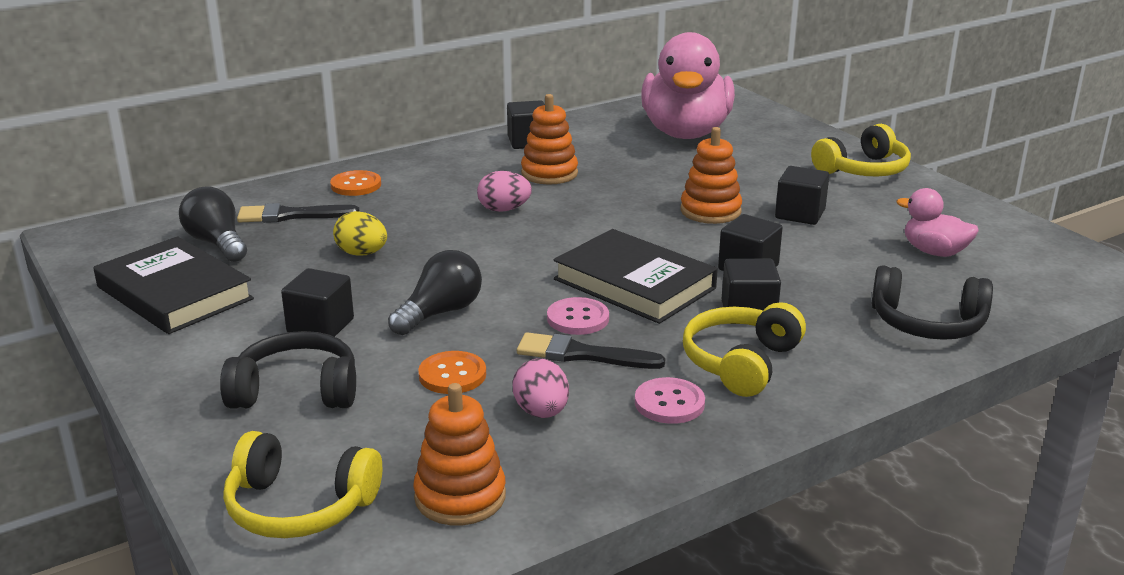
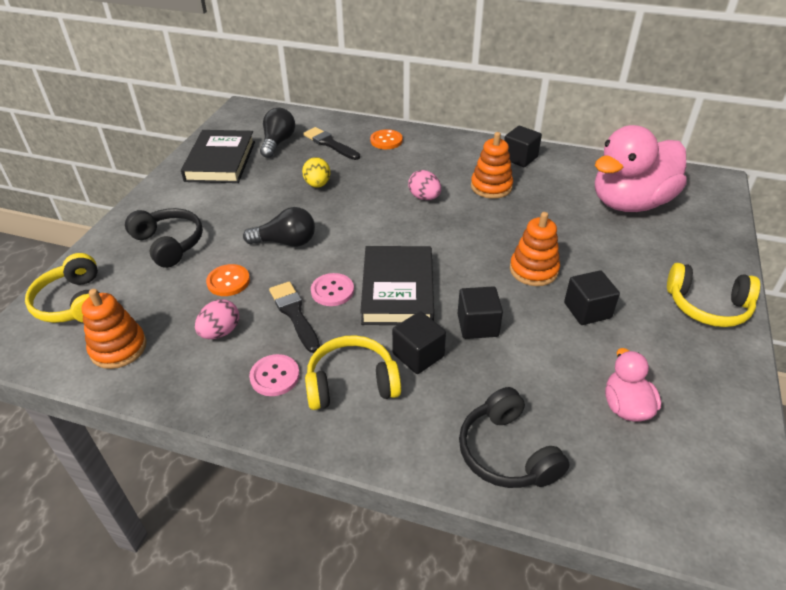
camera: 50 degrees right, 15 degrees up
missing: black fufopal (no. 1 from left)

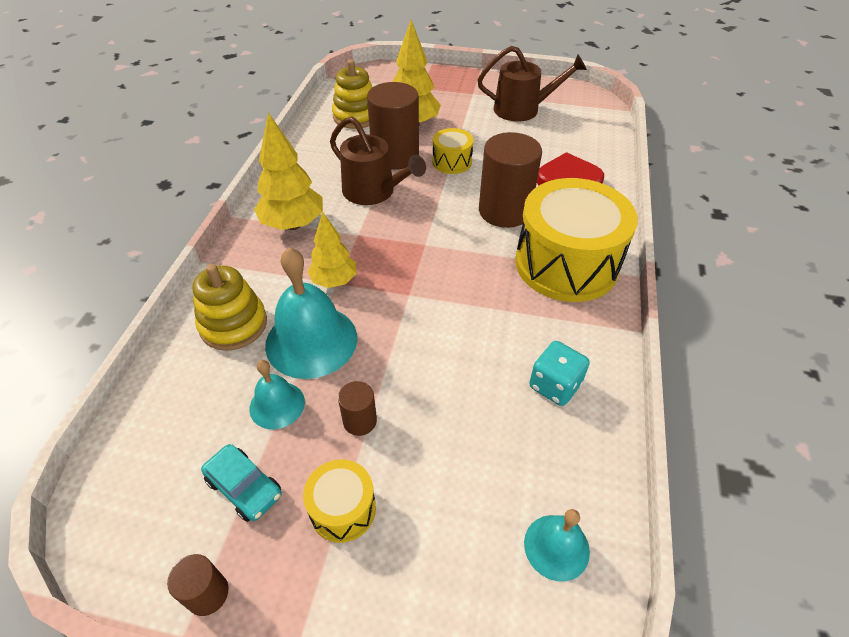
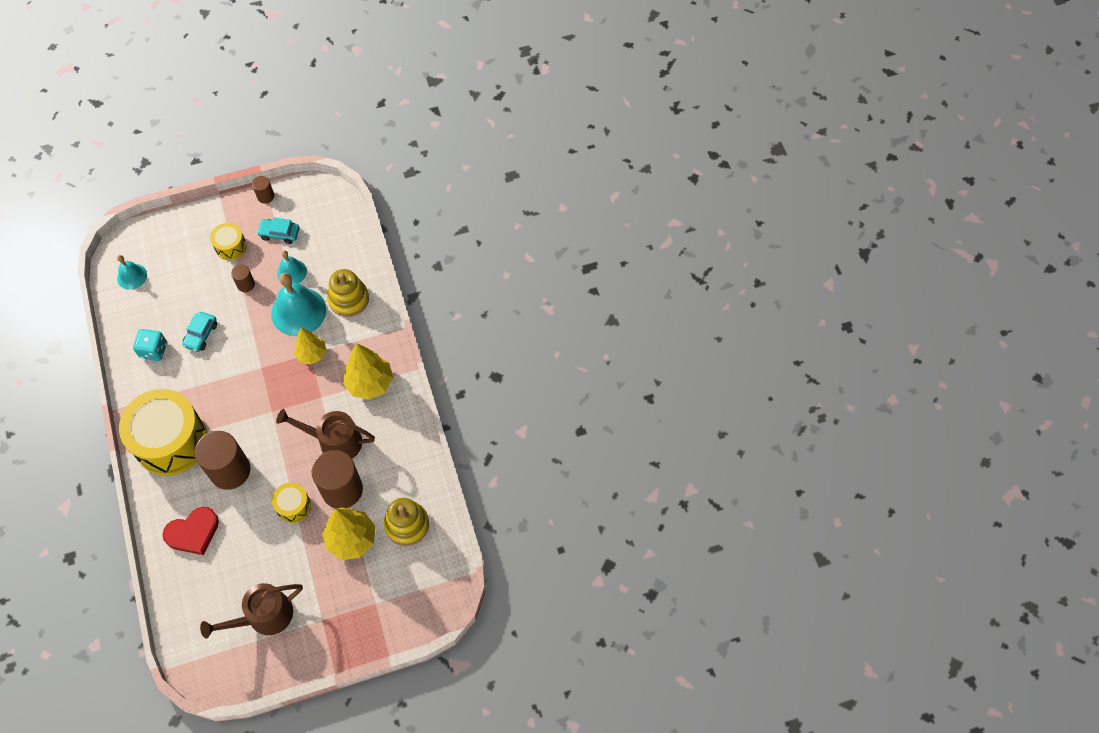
camera: 150 degrees right, 15 degrees up
appeared: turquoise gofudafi (no. 1 from left)

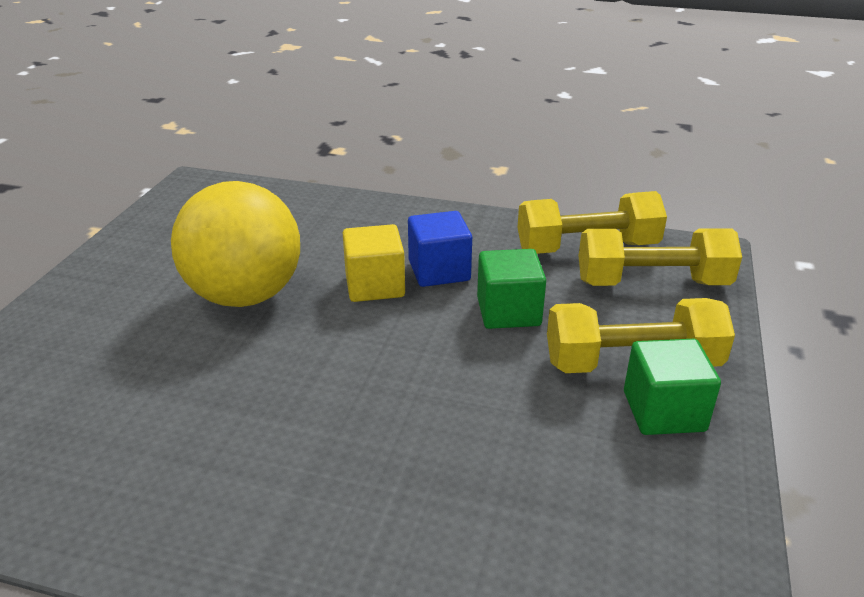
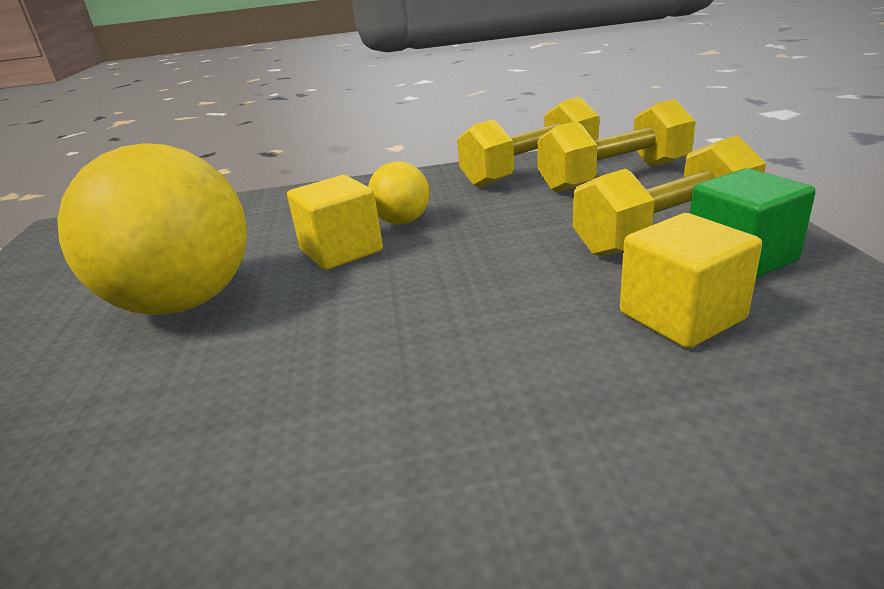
camera: 20 degrees left, 5 degrees down
missing: green fufopal (no. 1 from left)
appeared: yellow fufopal (no. 2 from left)
exchanged: blue fufopal to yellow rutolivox (no. 2 from left)

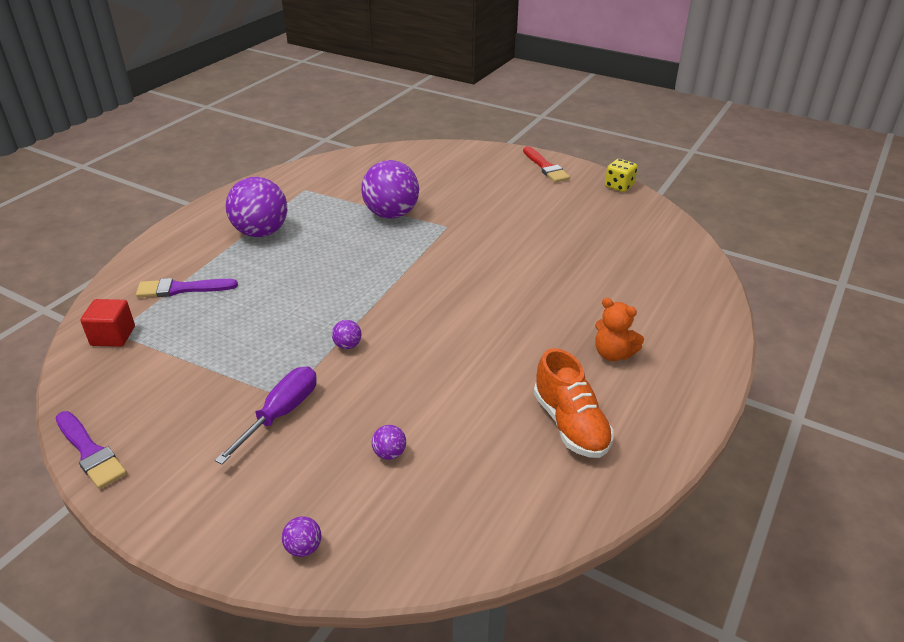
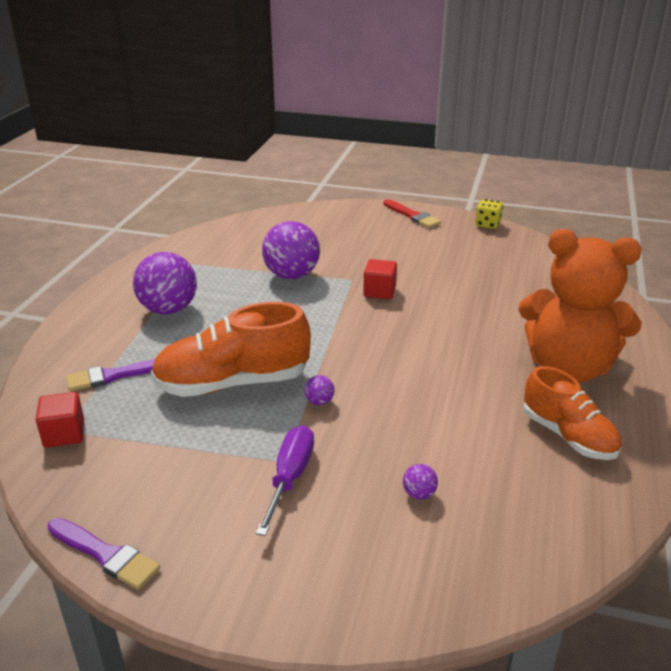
camera: 15 degrees left, 5 degrees down
missing: purple rutolivox (no. 2 from left)
appeared: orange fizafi (no. 1 from left); red fufopal (no. 2 from left)
size: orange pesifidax x2.39

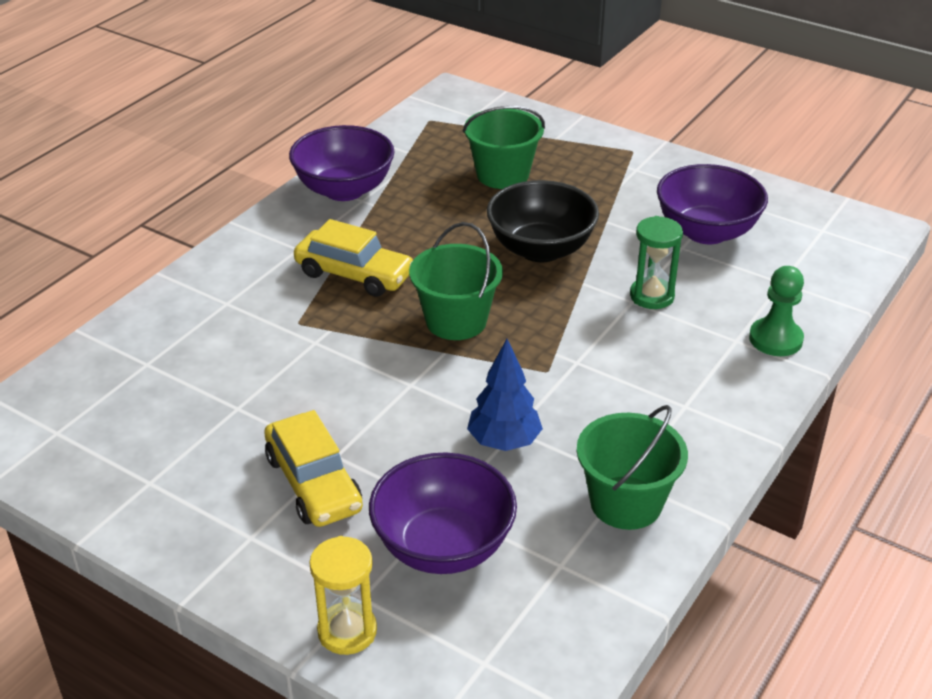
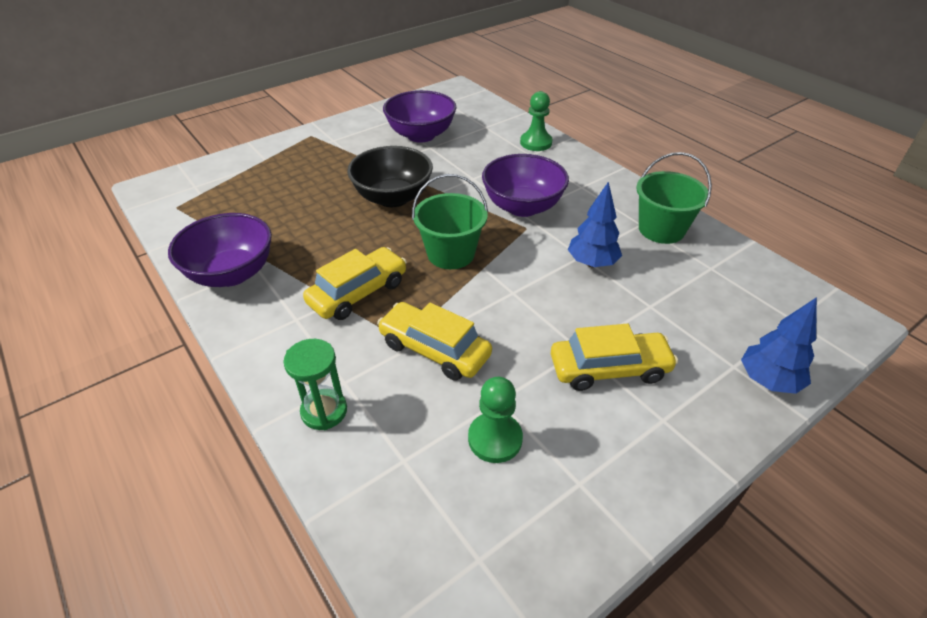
camera: 70 degrees left, 5 degrees up
missing: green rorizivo (no. 2 from left)
appeared: yellow gofudafi (no. 2 from left); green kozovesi (no. 1 from left)
relocated: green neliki; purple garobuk (no. 2 from left in the first image) to purple garobuk (no. 3 from left)
exchanged: yellow neliki to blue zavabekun (no. 2 from left)

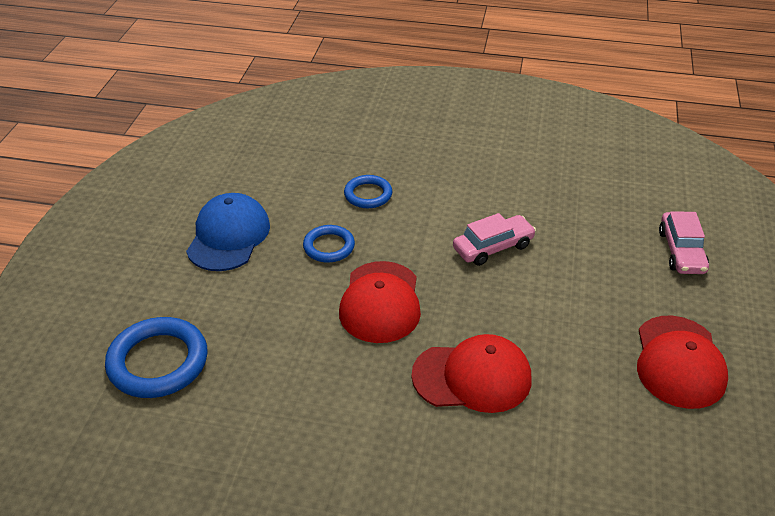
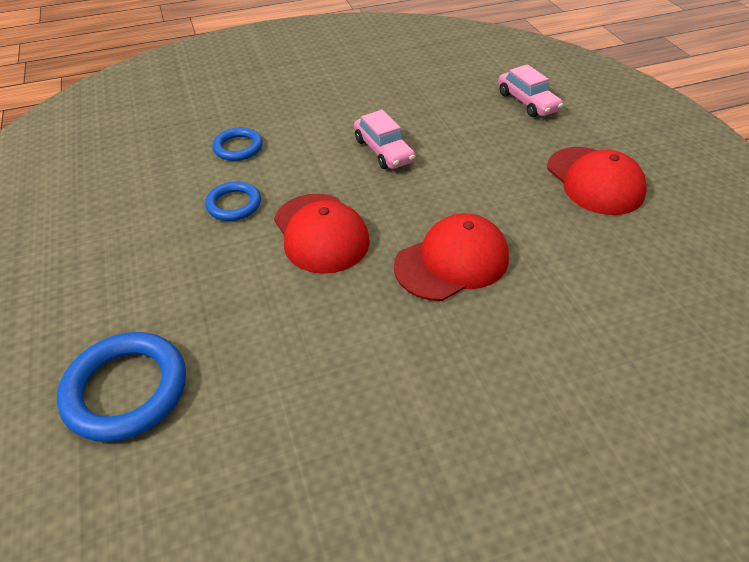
camera: 30 degrees left, 5 degrees up
missing: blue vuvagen
spun: pink gofudafi (no. 1 from left) 120 degrees clockwise

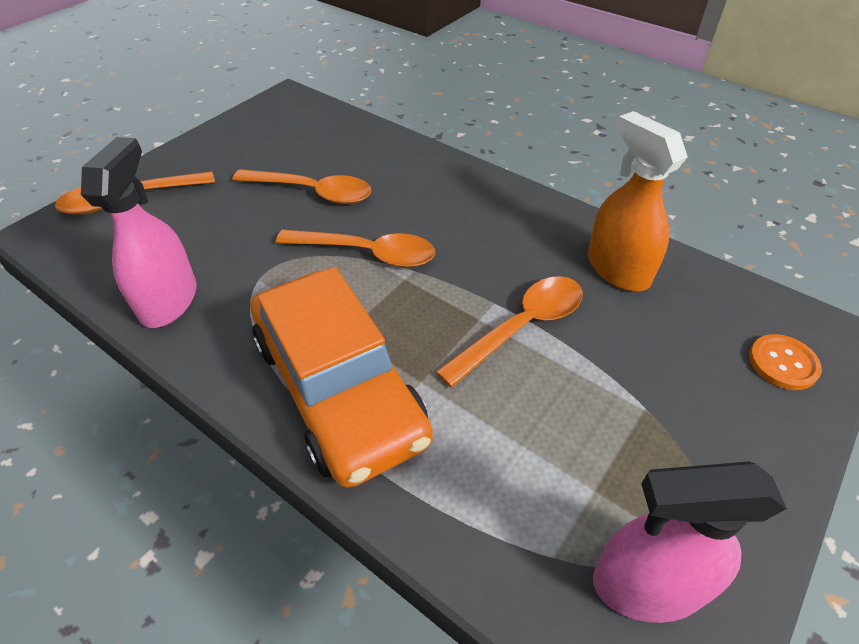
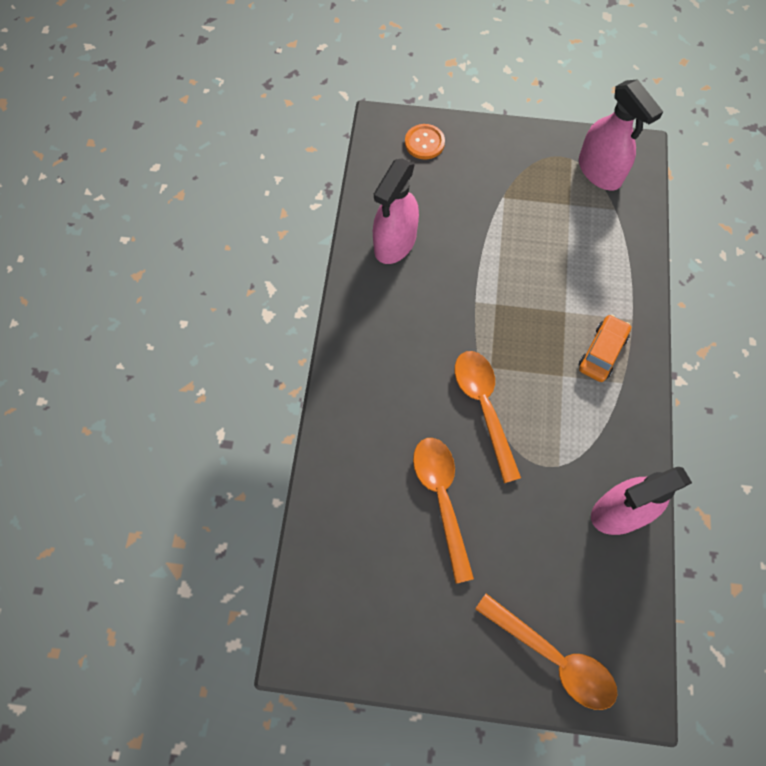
camera: 120 degrees left, 20 degrees up
missing: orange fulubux (no. 4 from left)
colour: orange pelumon to pink pelumon (no. 1 from left)
size: orange gofudafi x0.43

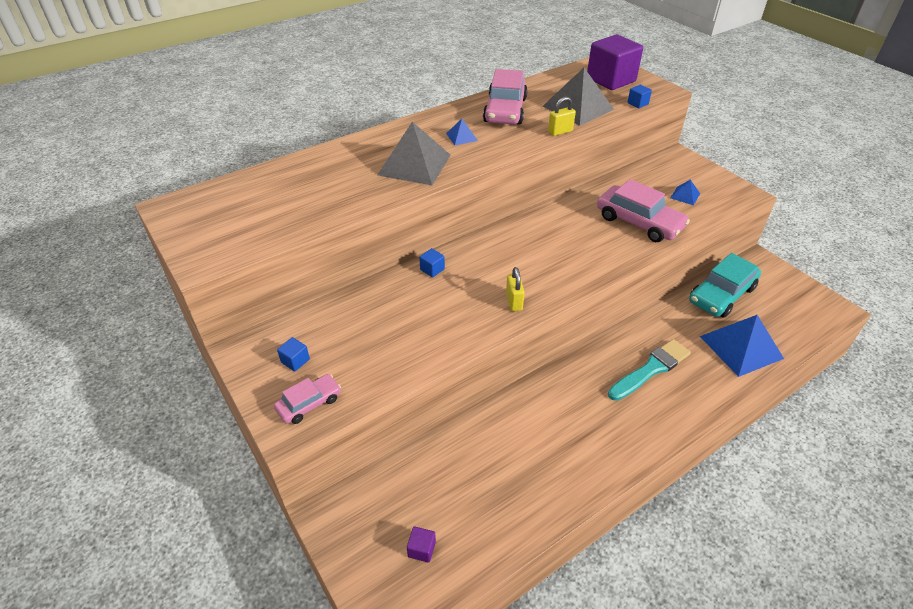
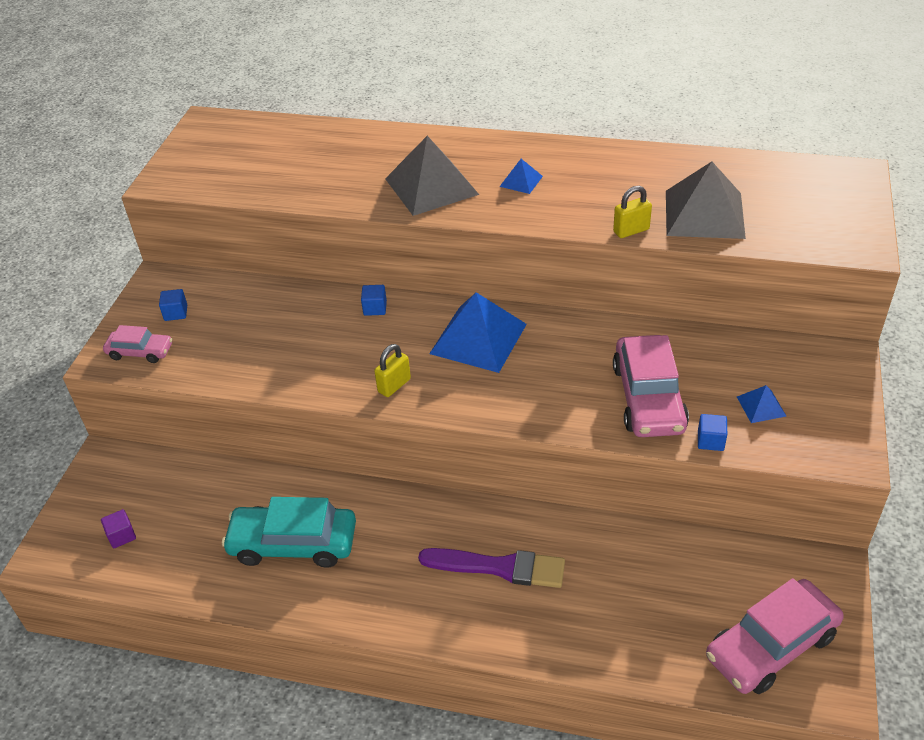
camera: 50 degrees right, 0 degrees up
missing: purple fufopal (no. 2 from left)
relocated: turquoise gofudafi; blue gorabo (no. 3 from left in the first image) to blue gorabo (no. 1 from left); blue fufopal (no. 3 from left); pink gofudafi (no. 2 from left in the first image) to pink gofudafi (no. 3 from left)
colour: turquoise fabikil to purple fabikil
spun: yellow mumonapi (no. 2 from left) 45 degrees counterclockwise

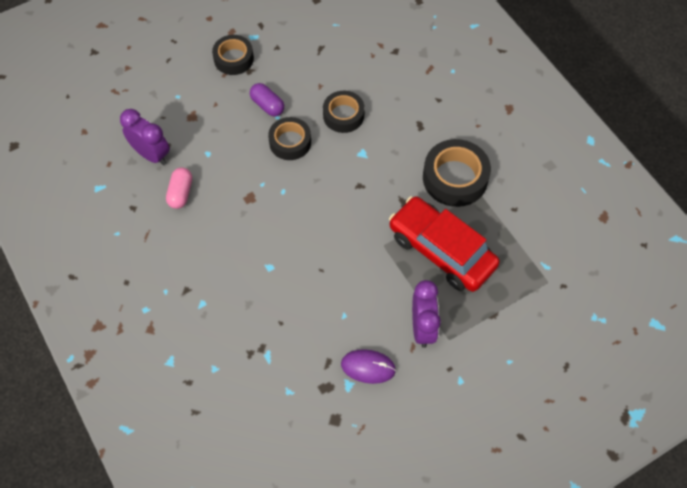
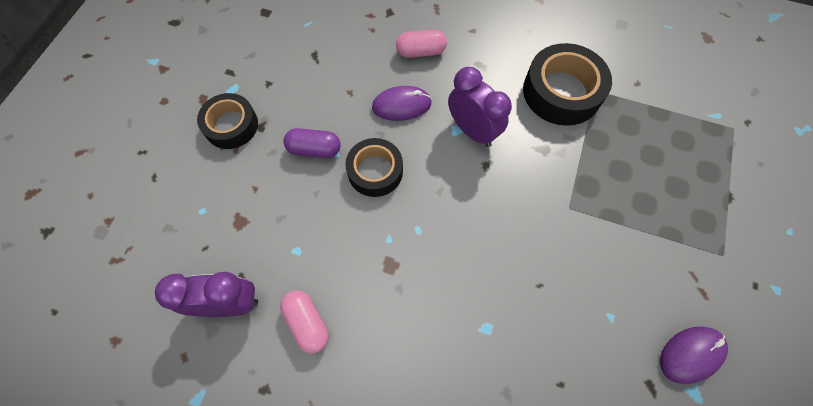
camera: 40 degrees left, 5 degrees up
missing: red gofudafi
appeared: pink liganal (no. 2 from left)
relocated: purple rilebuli (no. 2 from left)
exchanged: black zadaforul (no. 3 from left) to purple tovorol (no. 1 from left)

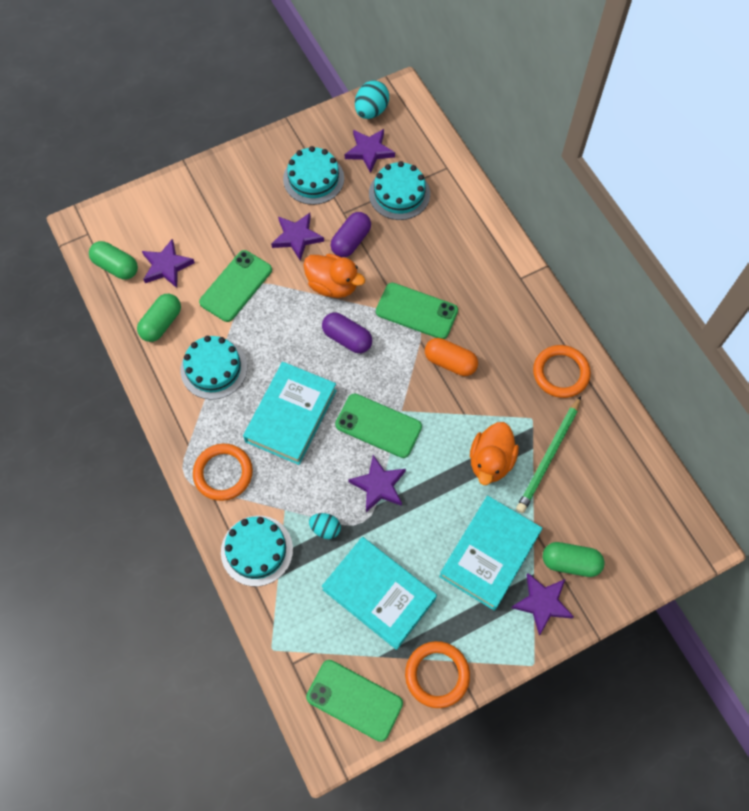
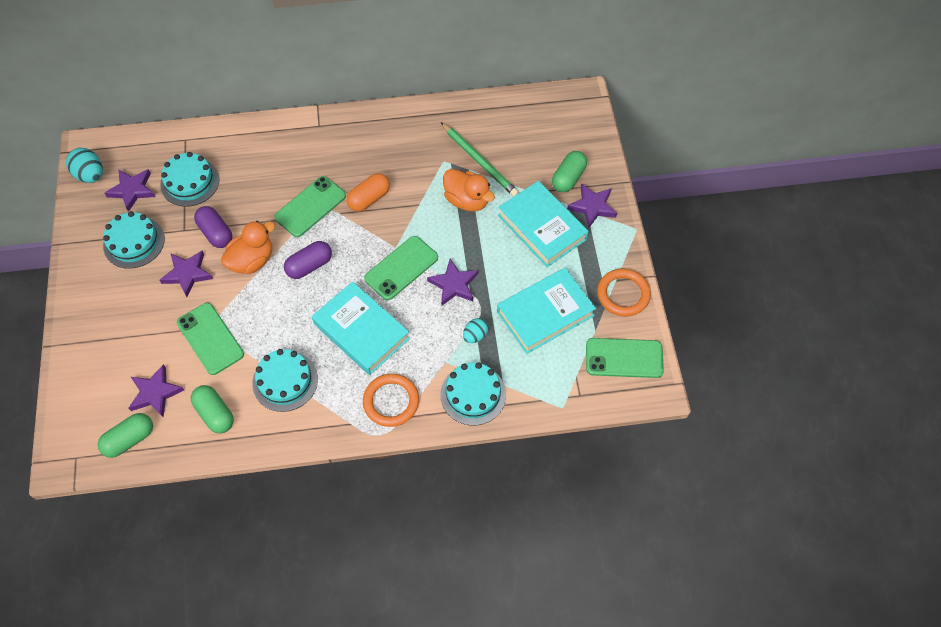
camera: 70 degrees left, 5 degrees down
missing: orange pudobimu (no. 3 from left)
spun: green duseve (no. 2 from left in the first image) 45 degrees clockwise

